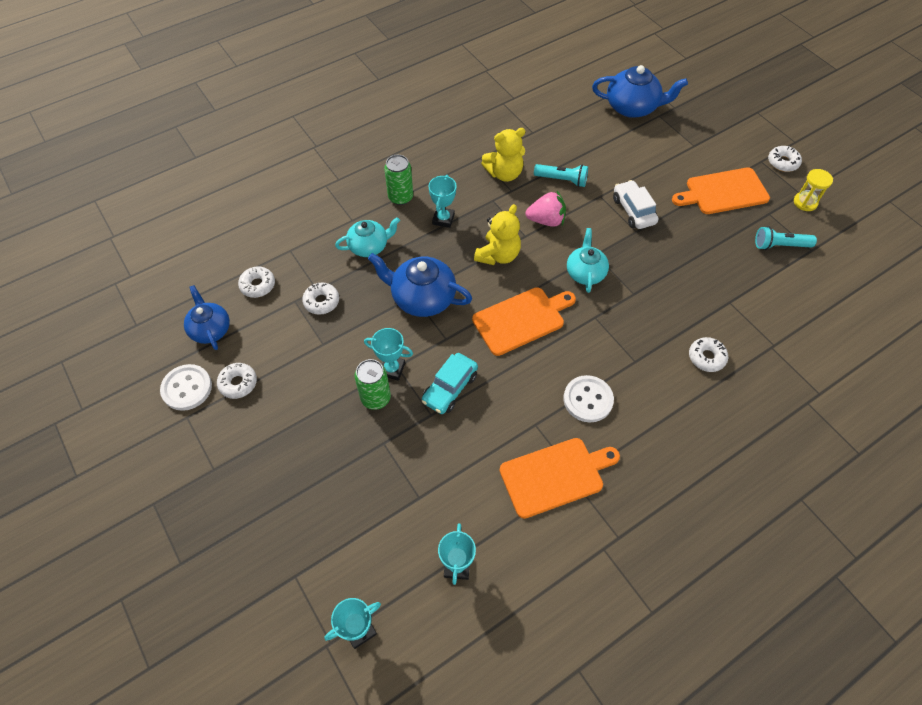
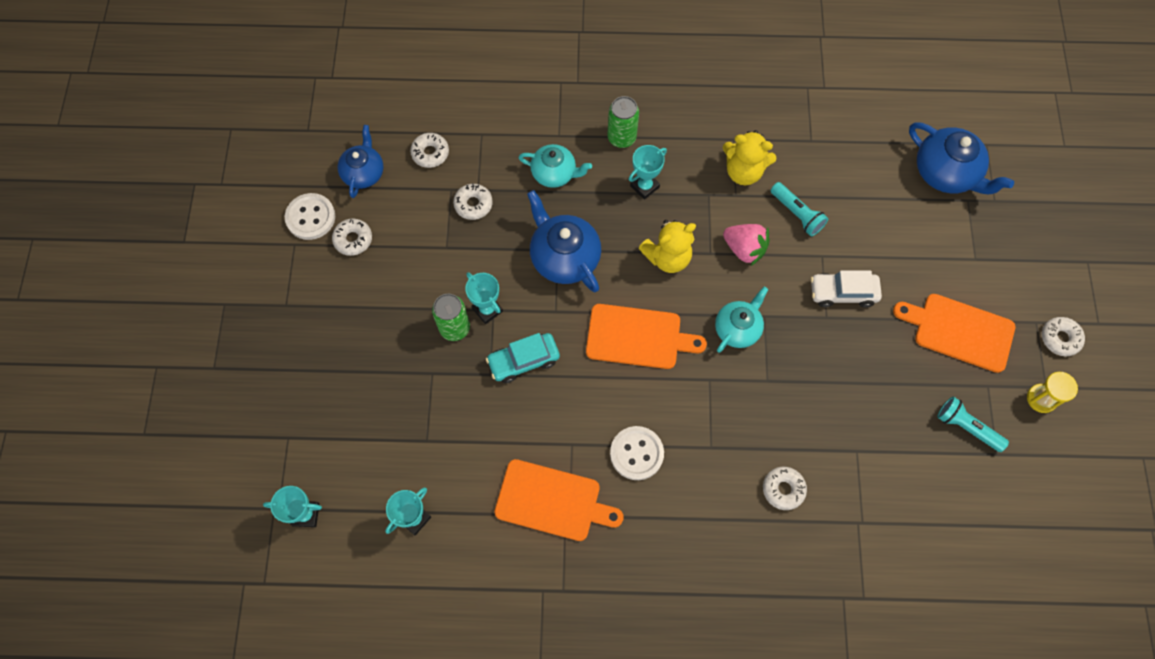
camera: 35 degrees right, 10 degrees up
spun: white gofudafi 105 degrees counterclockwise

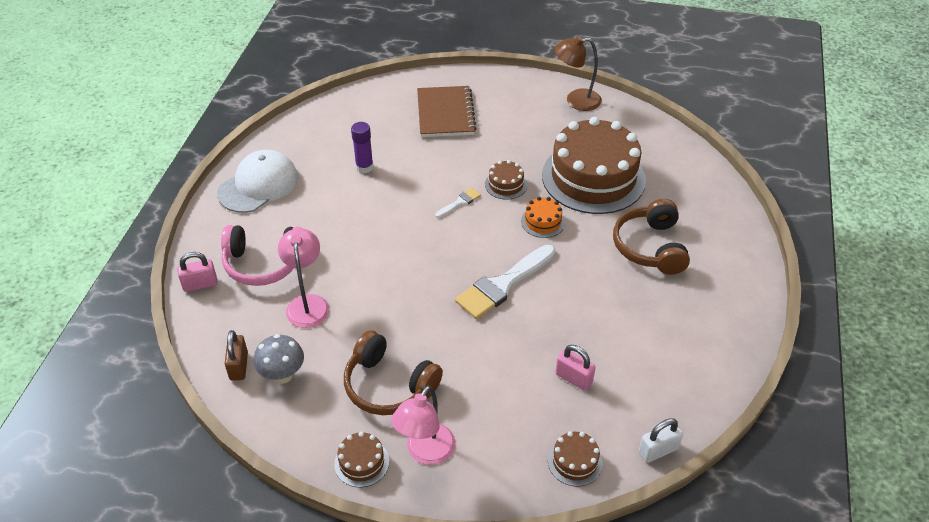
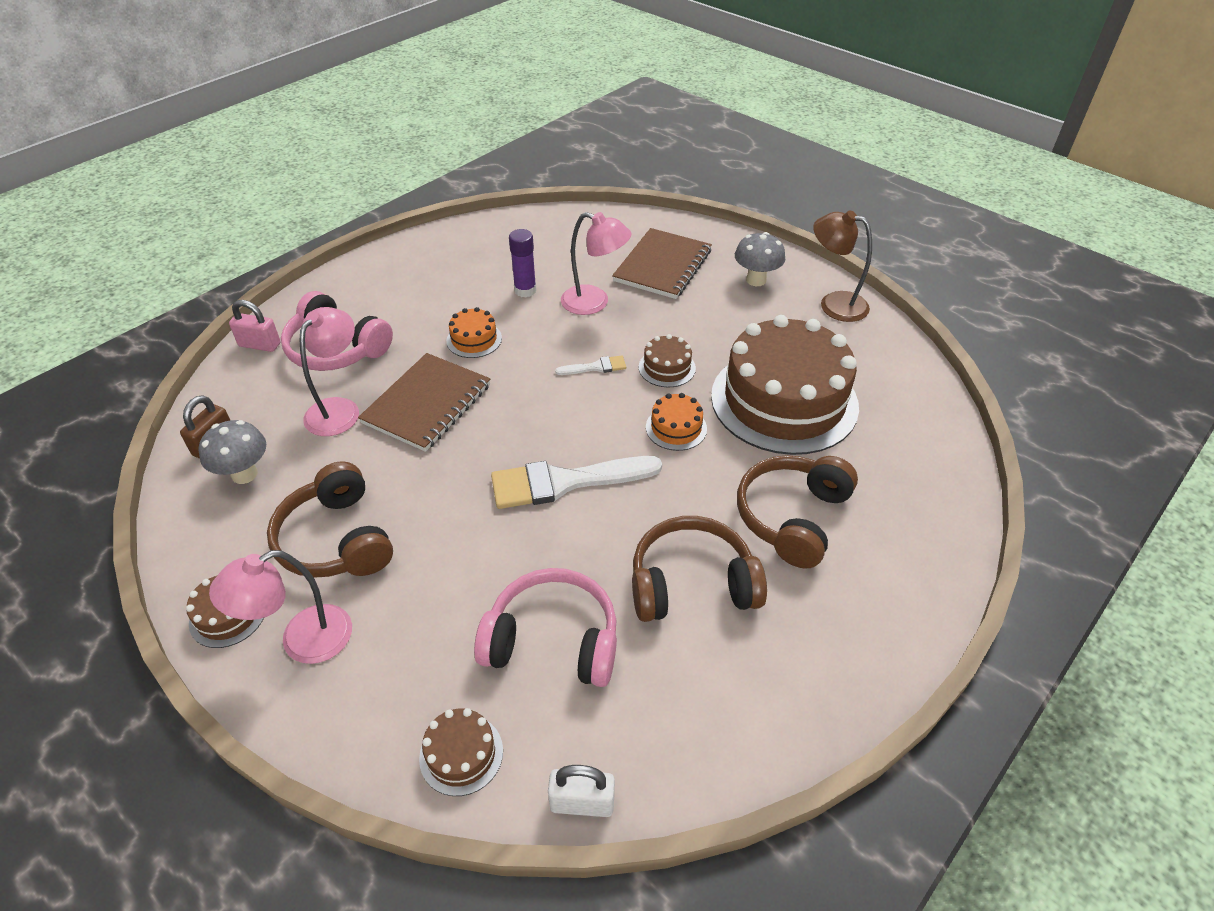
camera: 30 degrees right, 0 degrees up
missing: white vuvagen
appeared: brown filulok (no. 1 from left); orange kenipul (no. 1 from left); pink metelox (no. 3 from left); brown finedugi (no. 2 from left); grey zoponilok (no. 2 from left)
exchanged: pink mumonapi (no. 2 from left) to pink finedugi (no. 2 from left)

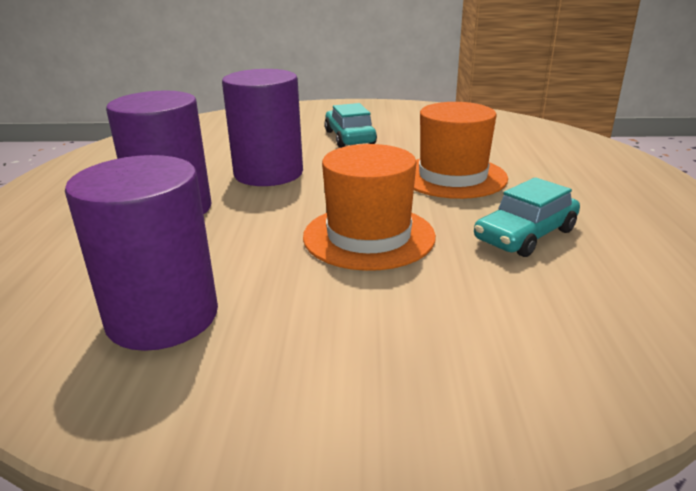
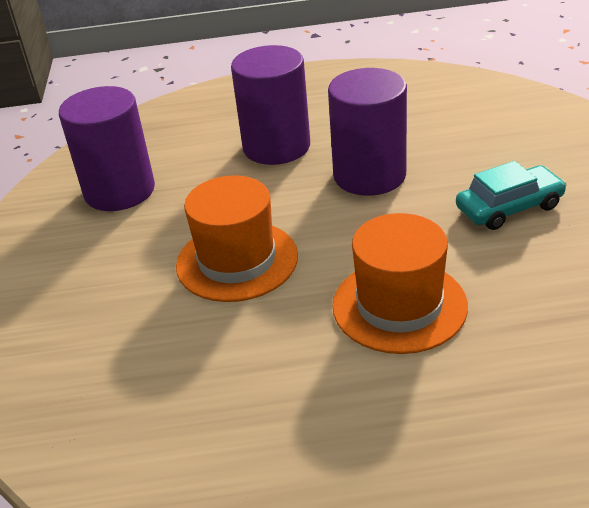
camera: 85 degrees right, 10 degrees up
missing: turquoise gofudafi (no. 2 from left)

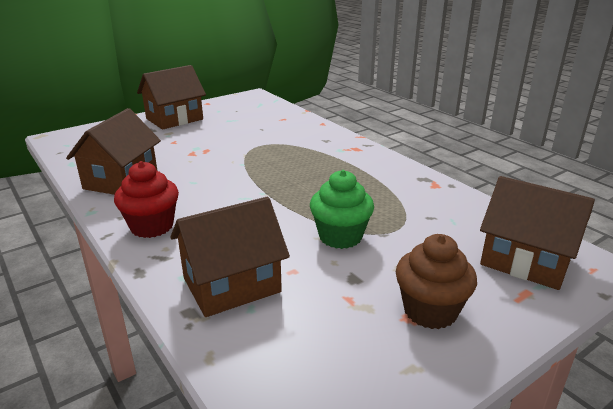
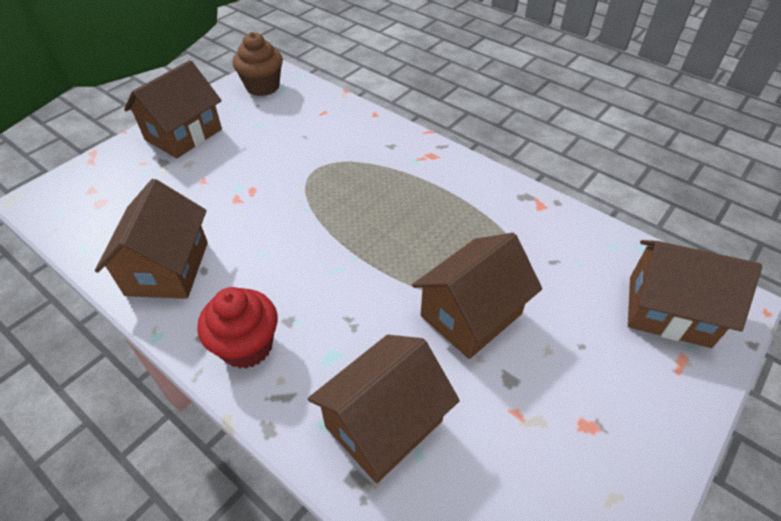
camera: 15 degrees left, 20 degrees up
relocated: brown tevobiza
exchanged: green tevobiza to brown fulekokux (no. 4 from left)

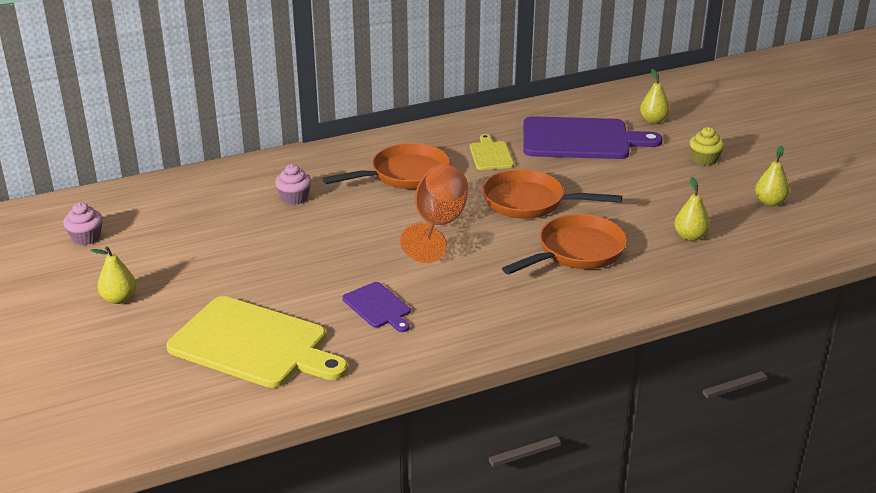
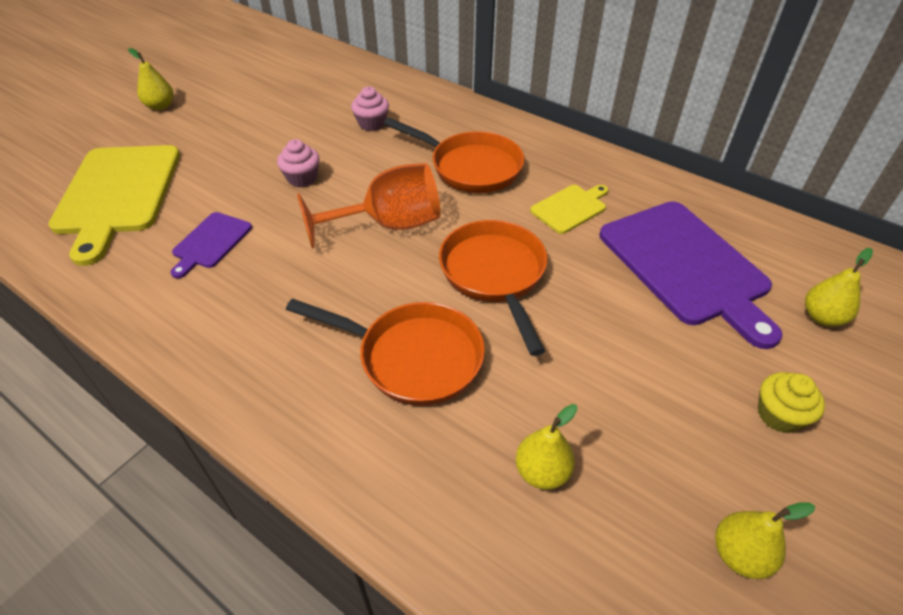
camera: 60 degrees right, 15 degrees up
relocated: pink tevobiza (no. 1 from left)

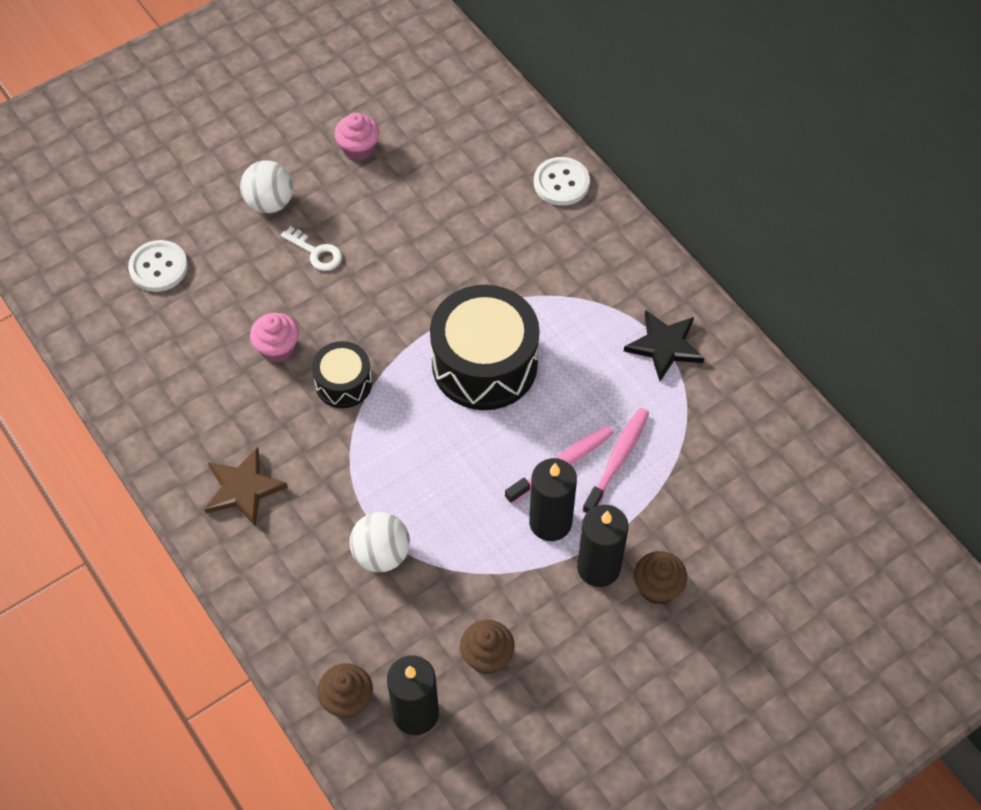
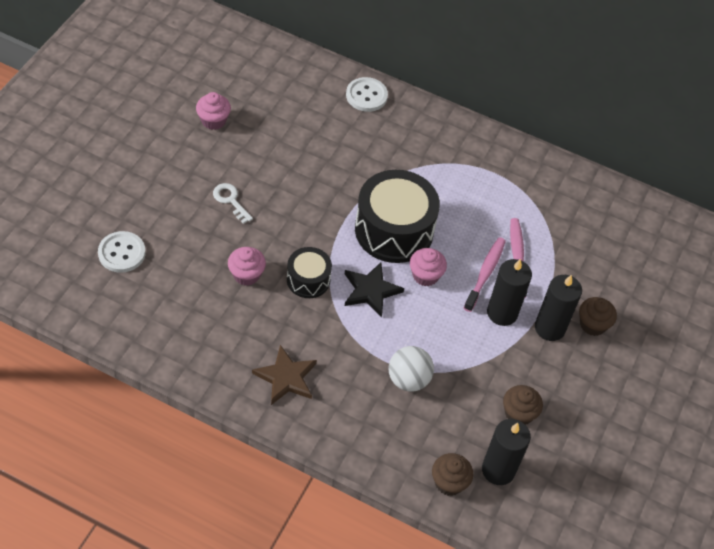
camera: 35 degrees left, 5 degrees down
missing: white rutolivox (no. 1 from left)
appeared: pink tevobiza (no. 3 from left)
relocated: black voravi
spun: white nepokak 135 degrees counterclockwise

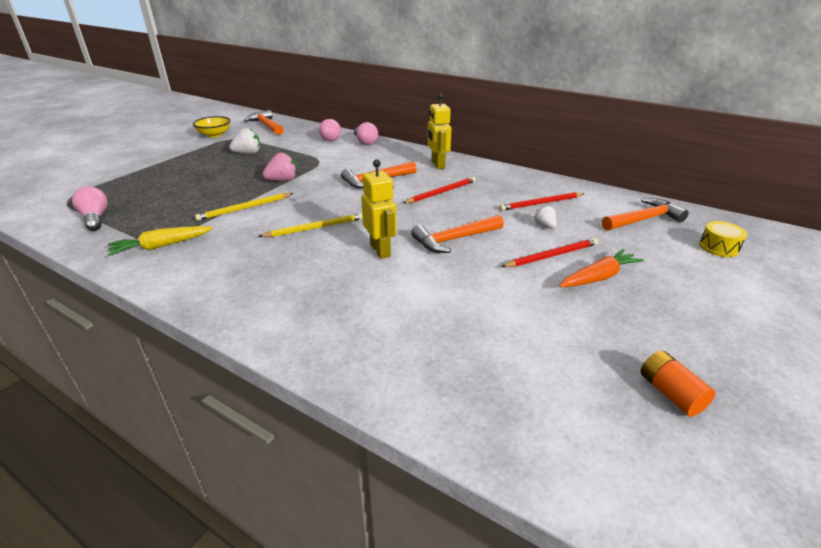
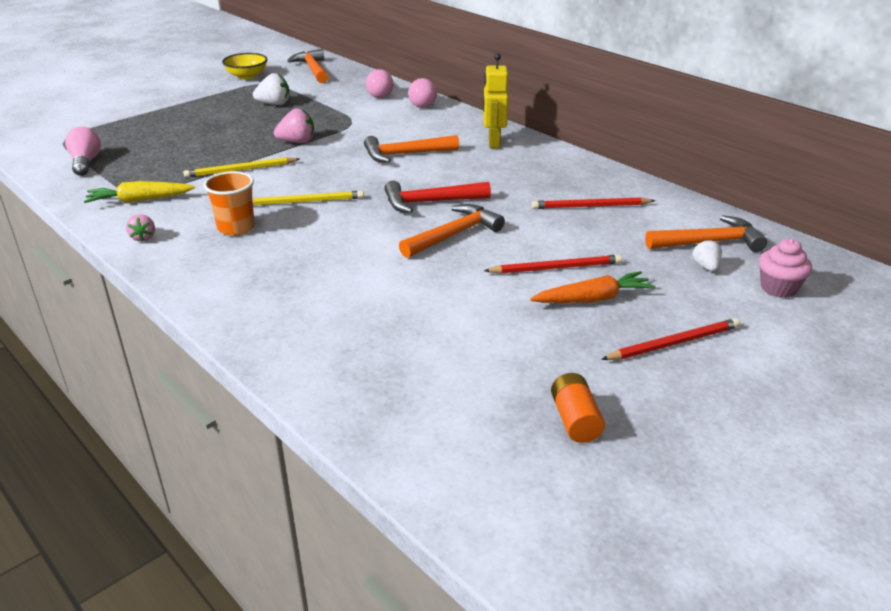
camera: 15 degrees right, 0 degrees up
missing: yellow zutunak (no. 1 from left)
appeared: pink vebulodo (no. 1 from left); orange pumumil; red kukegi
relocated: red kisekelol (no. 1 from left in the first image) to red kisekelol (no. 3 from left); white vebulodo (no. 2 from left)
exchanged: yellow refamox to pink tevobiza
spun: orange kukegi (no. 3 from left) 150 degrees clockwise

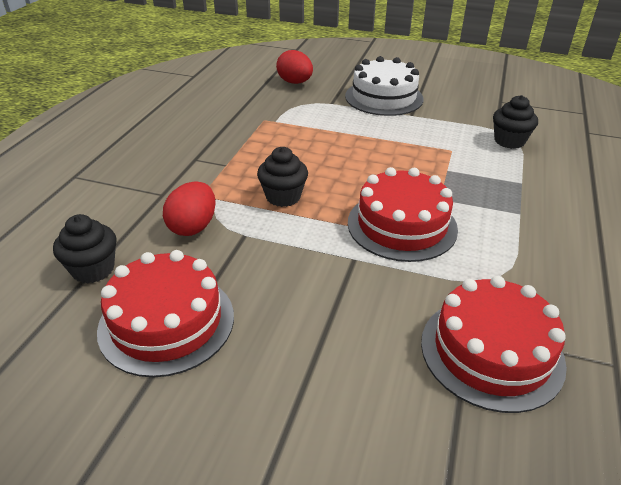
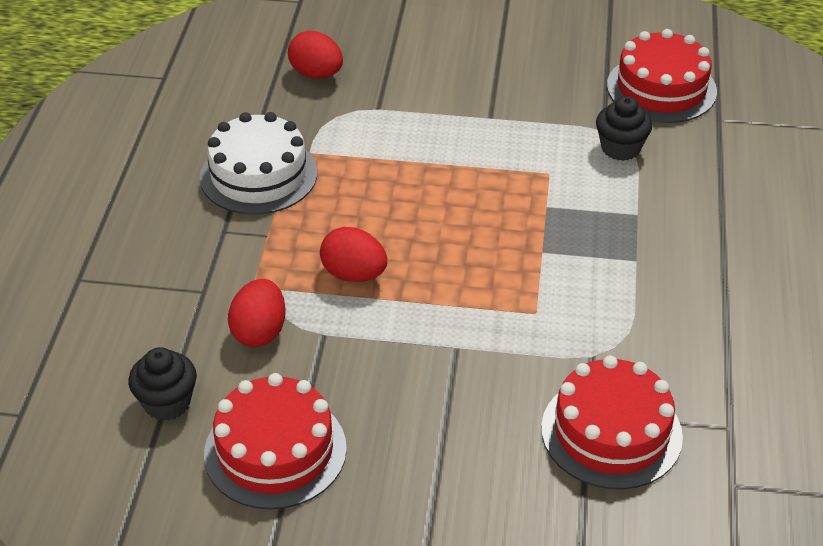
camera: 10 degrees left, 5 degrees up
relocated: white kenipul; red kenipul (no. 2 from left in the first image) to red kenipul (no. 3 from left)
exchanged: black tevobiza (no. 2 from left) to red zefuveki (no. 3 from left)

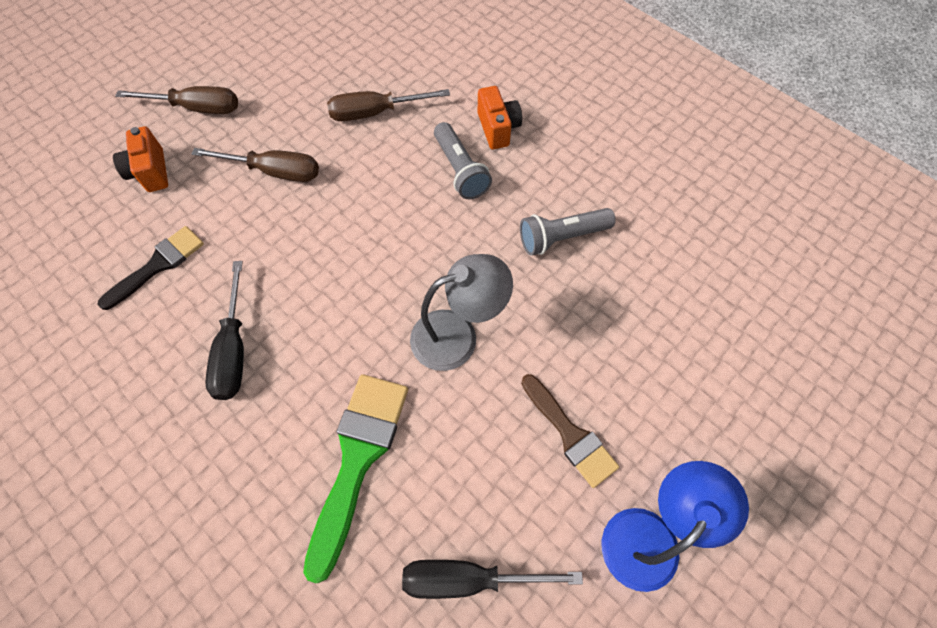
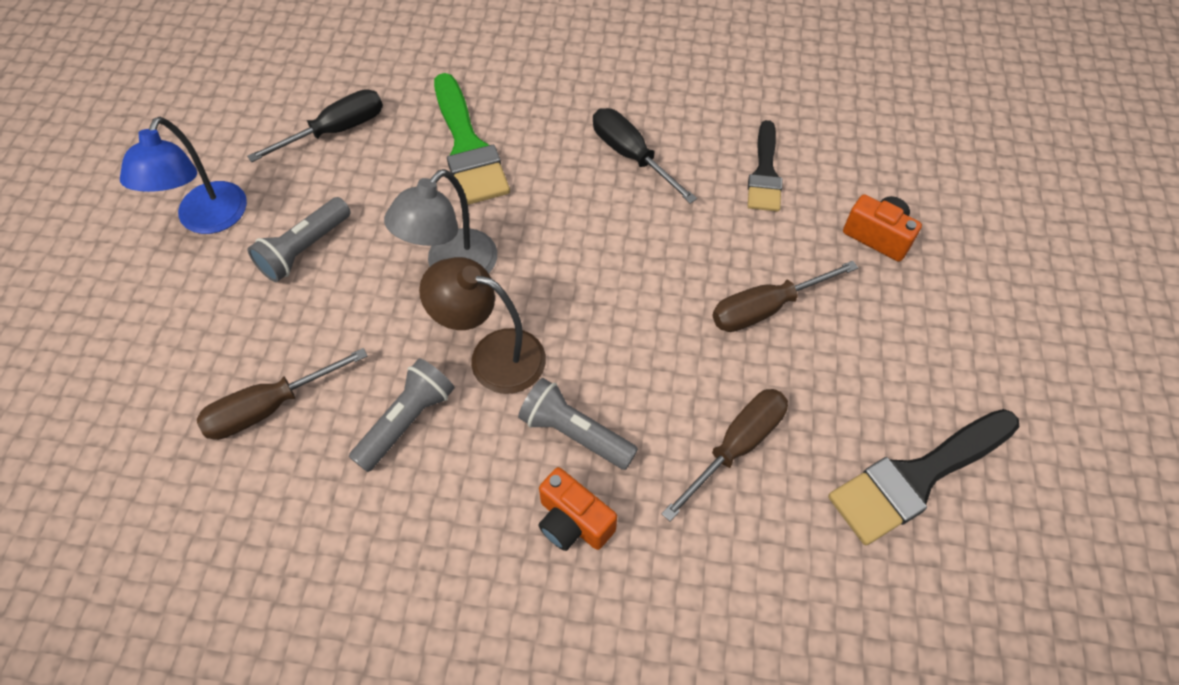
camera: 145 degrees right, 5 degrees down
appeared: brown metelox; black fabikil (no. 2 from left)
relocated: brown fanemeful (no. 1 from left)
exchanged: brown fabikil to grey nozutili (no. 1 from left)

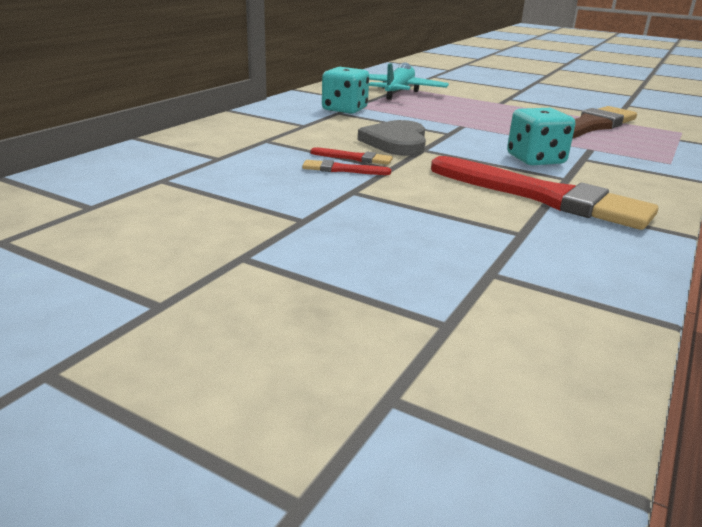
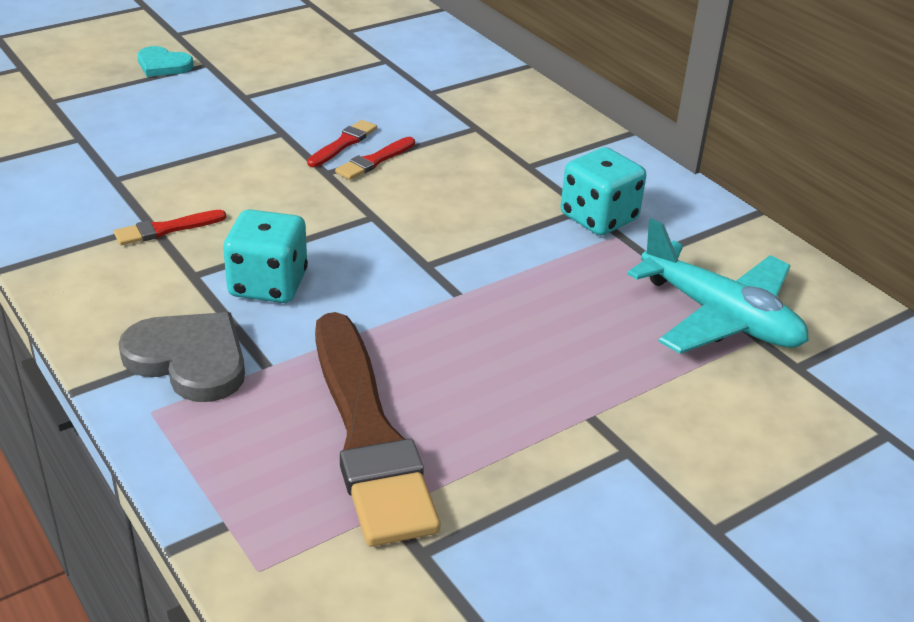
camera: 115 degrees right, 10 degrees up
appeared: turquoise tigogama
relocated: grey tigogama
size: red fabikil (no. 3 from left in the first image) x0.41

